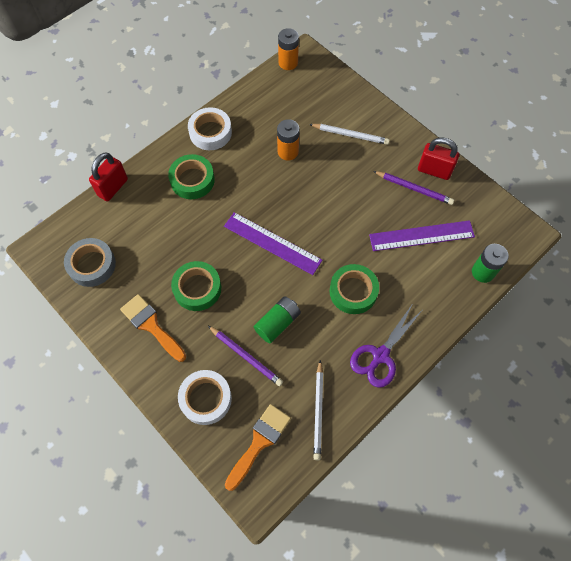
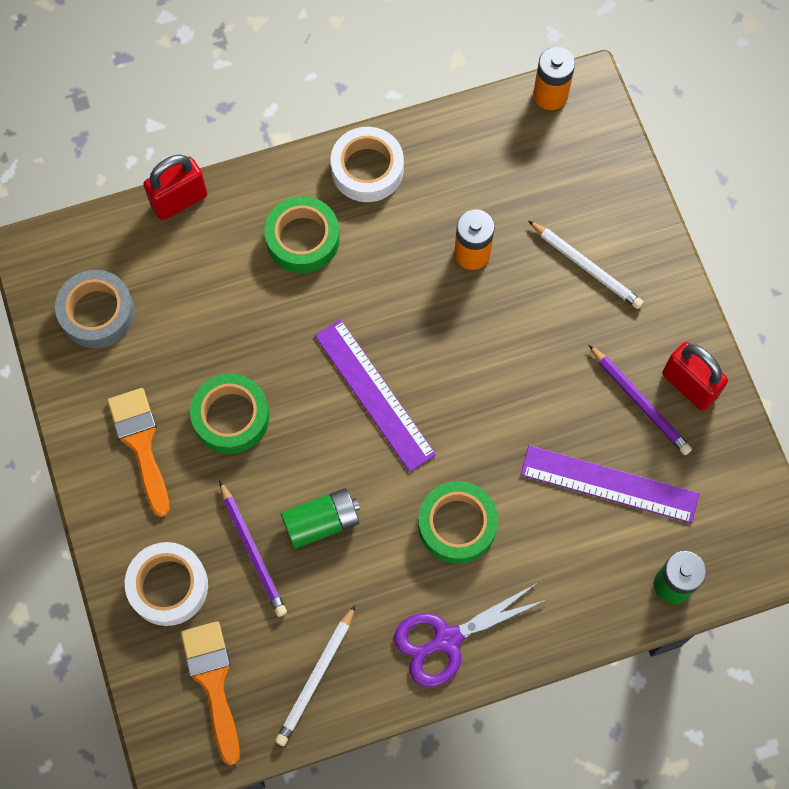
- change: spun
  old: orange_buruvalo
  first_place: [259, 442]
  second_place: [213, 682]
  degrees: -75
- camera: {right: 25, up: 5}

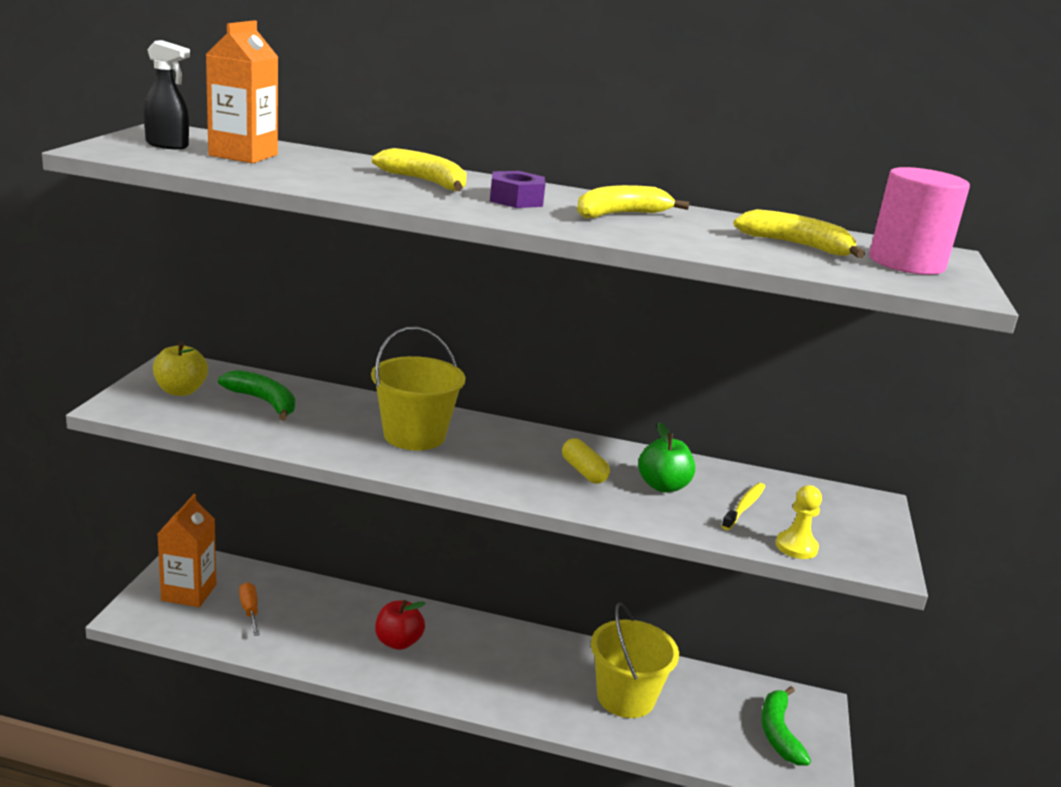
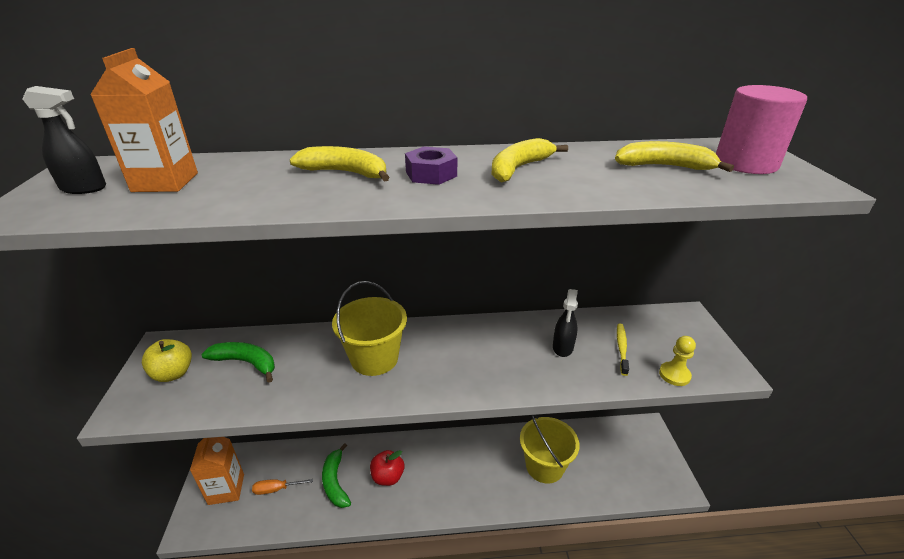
- change: exchanged
  old: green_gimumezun
  new: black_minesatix
  first_place: [663, 486]
  second_place: [563, 347]
- change: missing
  old: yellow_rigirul
  first_place: [583, 471]
- change: spun
  old: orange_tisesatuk
  first_place: [250, 611]
  second_place: [276, 489]
  degrees: -60
- change: relocated
  old: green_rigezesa
  first_place: [778, 733]
  second_place: [335, 482]
- camera: {right: -15, up: 10}

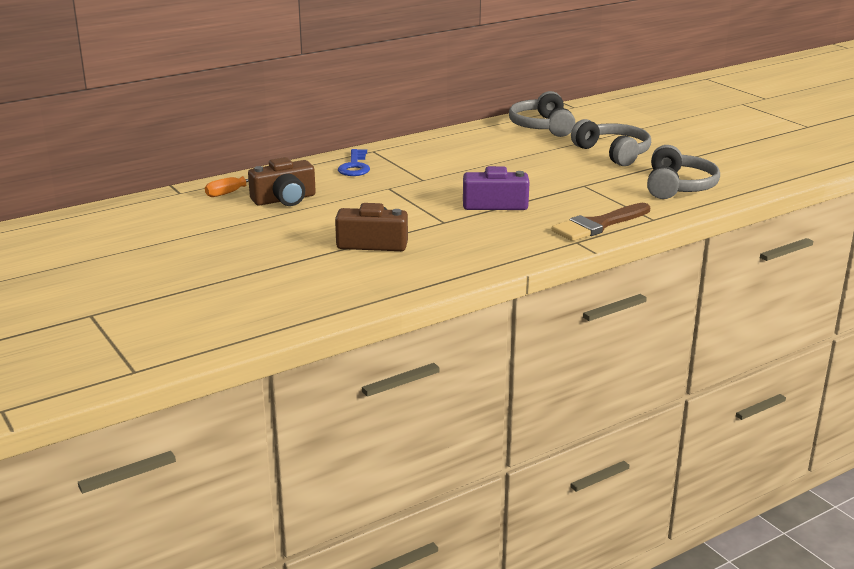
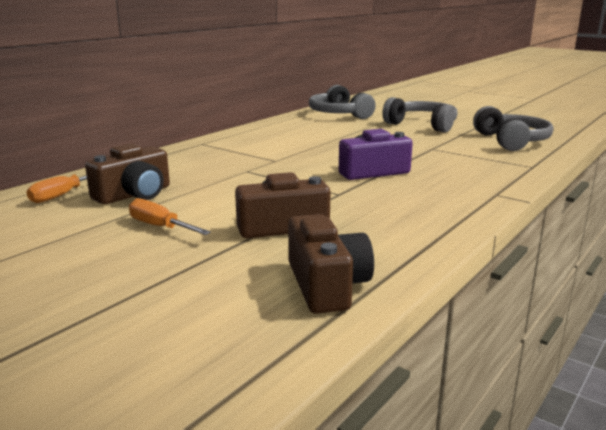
- change: missing
  old: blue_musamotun
  first_place: [355, 166]
- change: missing
  old: brown_buruvalo
  first_place: [598, 225]
- change: appeared
  new: orange_tisesatuk
  second_place: [160, 227]
- change: appeared
  new: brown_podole
  second_place: [326, 285]
- camera: {right: -20, up: -5}

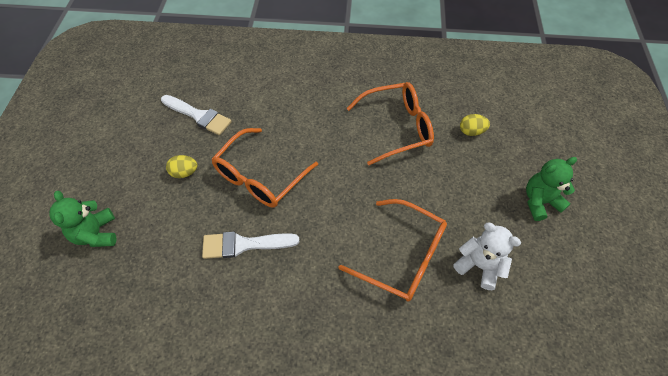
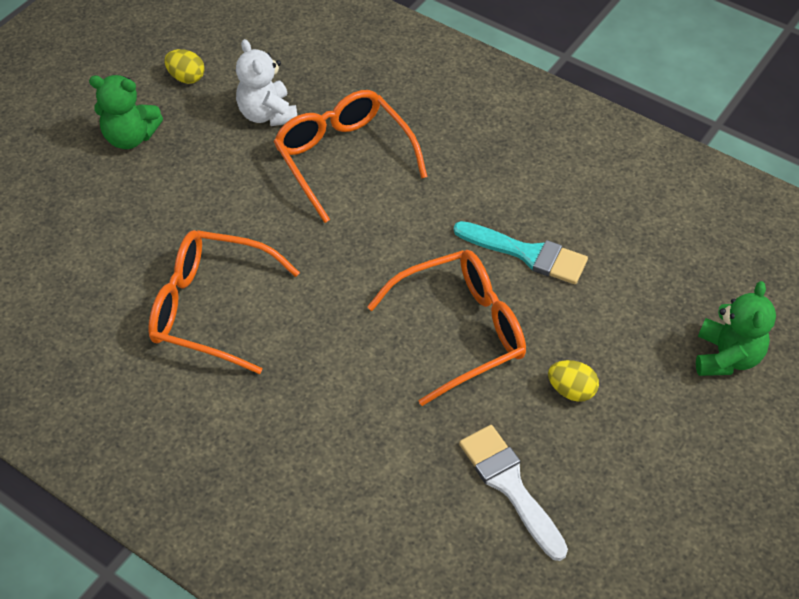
- change: relocated
  old: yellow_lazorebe
  first_place: [471, 131]
  second_place: [186, 77]
- change: colour
  old: white_buruvalo
  new: turquoise_buruvalo
  first_place: [244, 244]
  second_place: [527, 254]
- camera: {right: -150, up: -5}

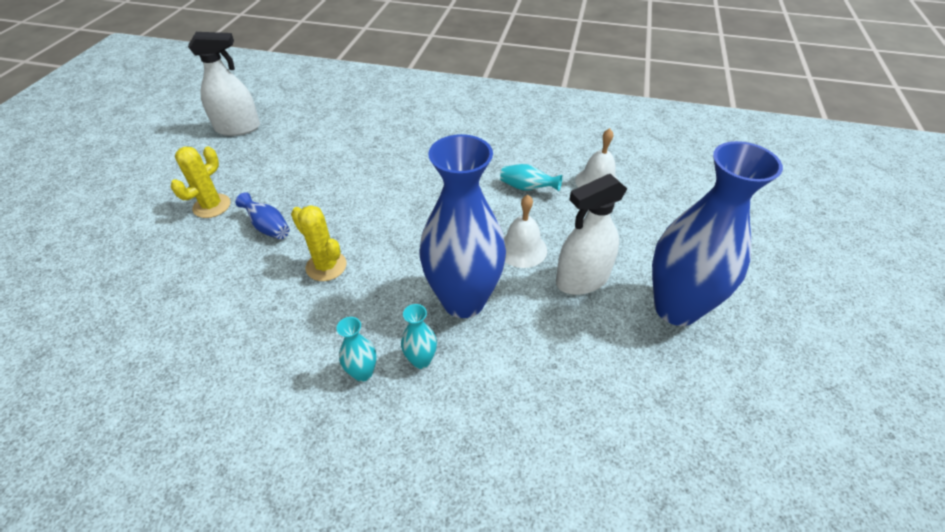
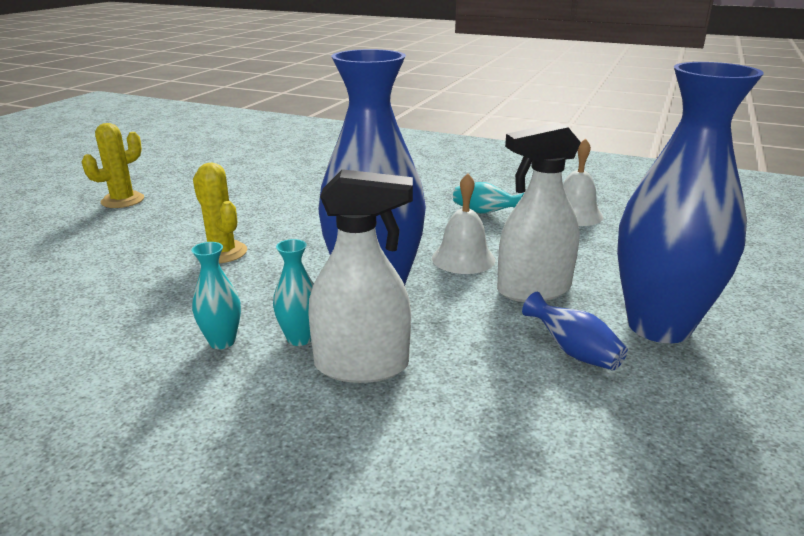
- change: relocated
  old: white_minesatix
  first_place: [238, 128]
  second_place: [362, 365]
- change: relocated
  old: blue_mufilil
  first_place: [268, 227]
  second_place: [573, 351]
- camera: {right: 10, up: -20}

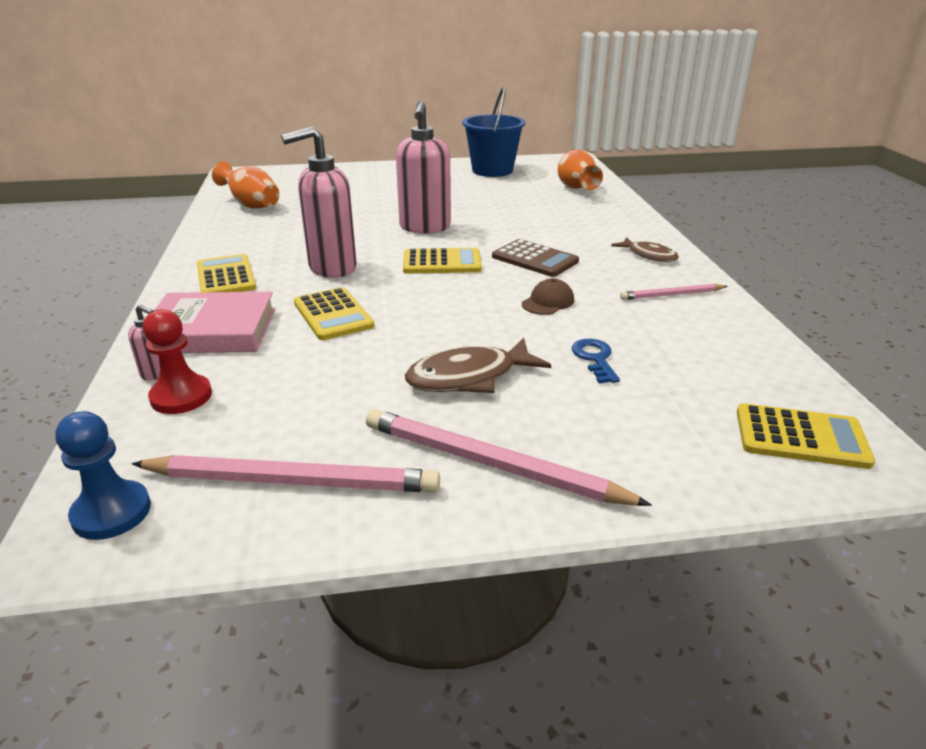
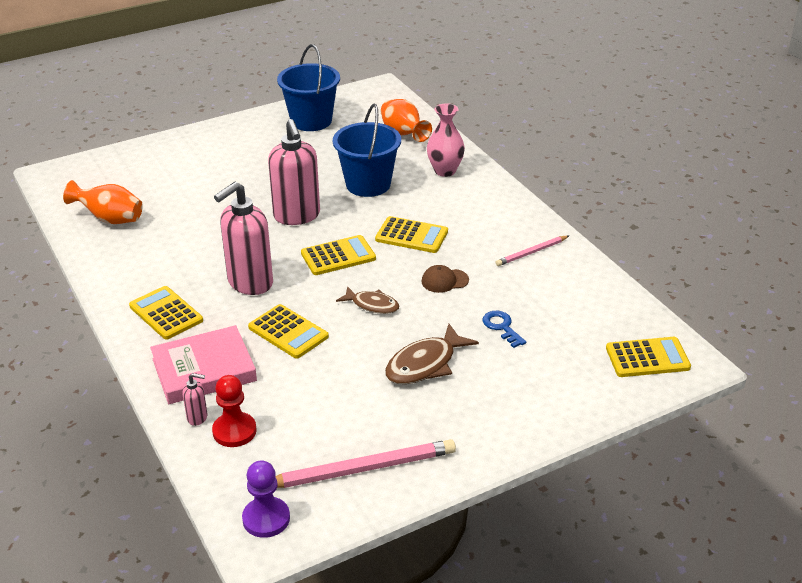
- change: relocated
  old: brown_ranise
  first_place: [649, 255]
  second_place: [372, 305]
- change: colour
  old: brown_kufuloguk
  new: yellow_kufuloguk
  first_place: [535, 259]
  second_place: [411, 236]
- change: spun
  old: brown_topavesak
  first_place: [548, 302]
  second_place: [444, 281]
  degrees: -120
- change: missing
  old: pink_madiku
  first_place: [491, 464]
- change: colour
  old: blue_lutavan
  new: purple_lutavan
  first_place: [111, 512]
  second_place: [266, 519]
- change: appeared
  new: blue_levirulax
  second_place: [368, 184]
- change: appeared
  new: pink_mufilil
  second_place: [445, 171]
- camera: {right: -20, up: 5}

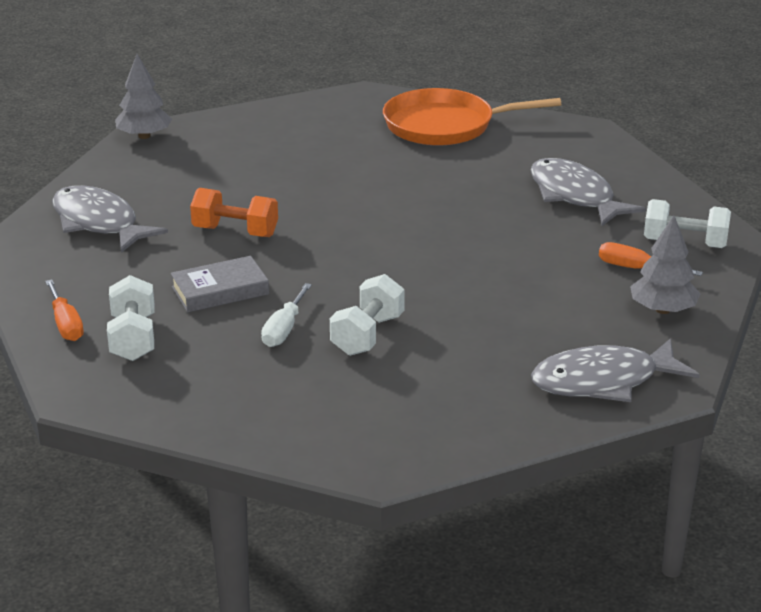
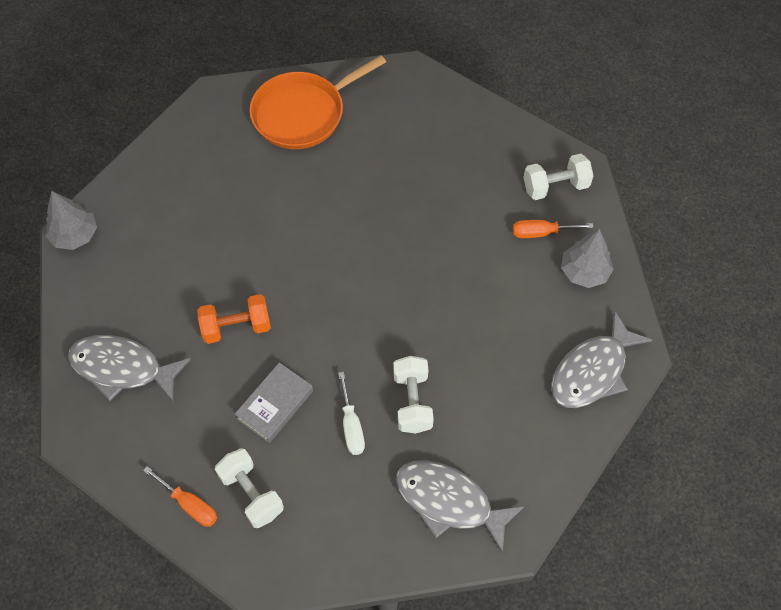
- change: relocated
  old: grey_ranise
  first_place: [574, 196]
  second_place: [449, 502]
- camera: {right: -30, up: 30}

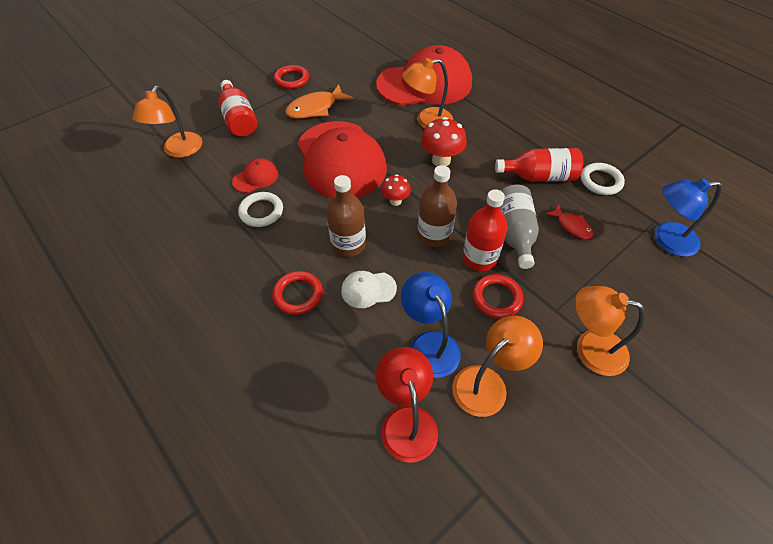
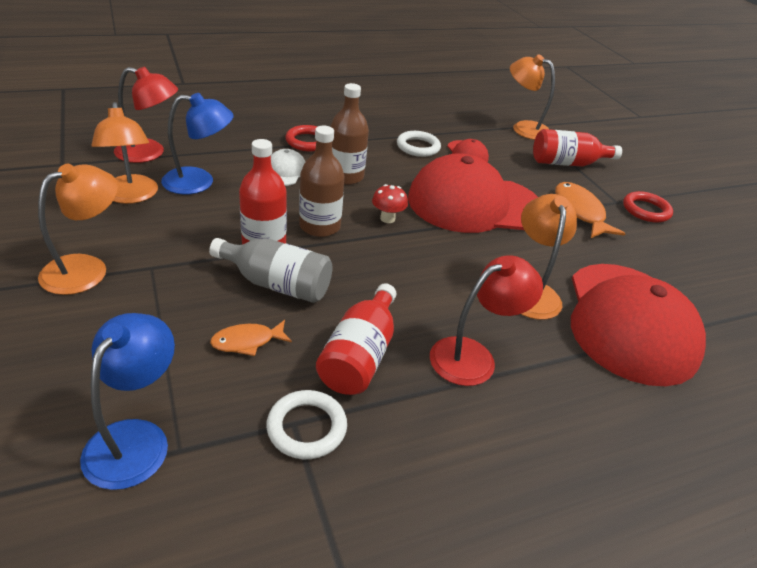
- change: missing
  old: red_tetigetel
  first_place: [441, 160]
- change: colour
  old: red_ranise
  new: orange_ranise
  first_place: [572, 226]
  second_place: [247, 342]
- change: missing
  old: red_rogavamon
  first_place: [496, 298]
- change: appeared
  new: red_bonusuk
  second_place: [473, 356]
- camera: {right: 105, up: -15}

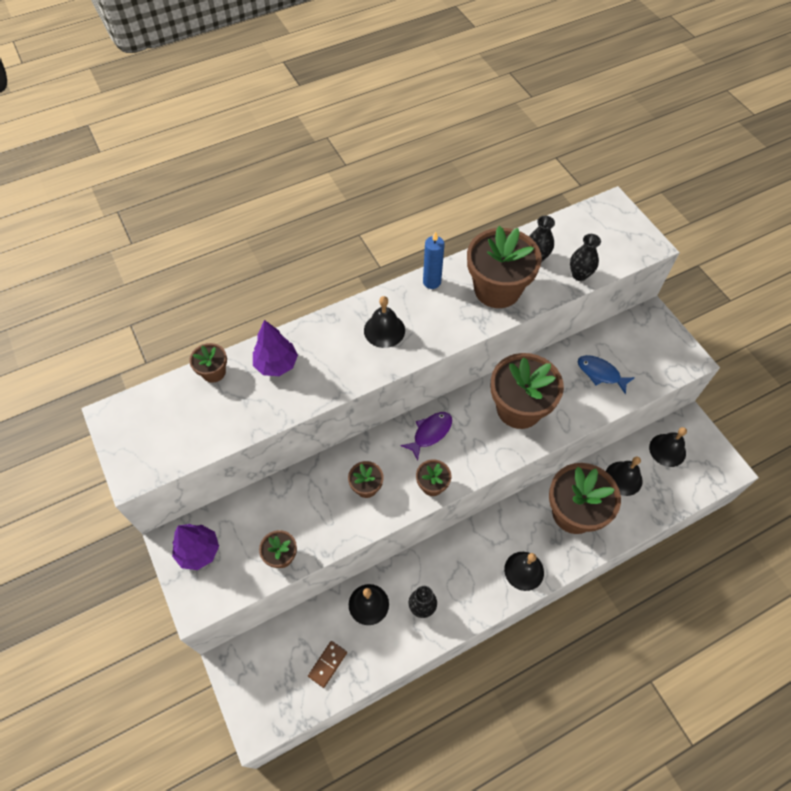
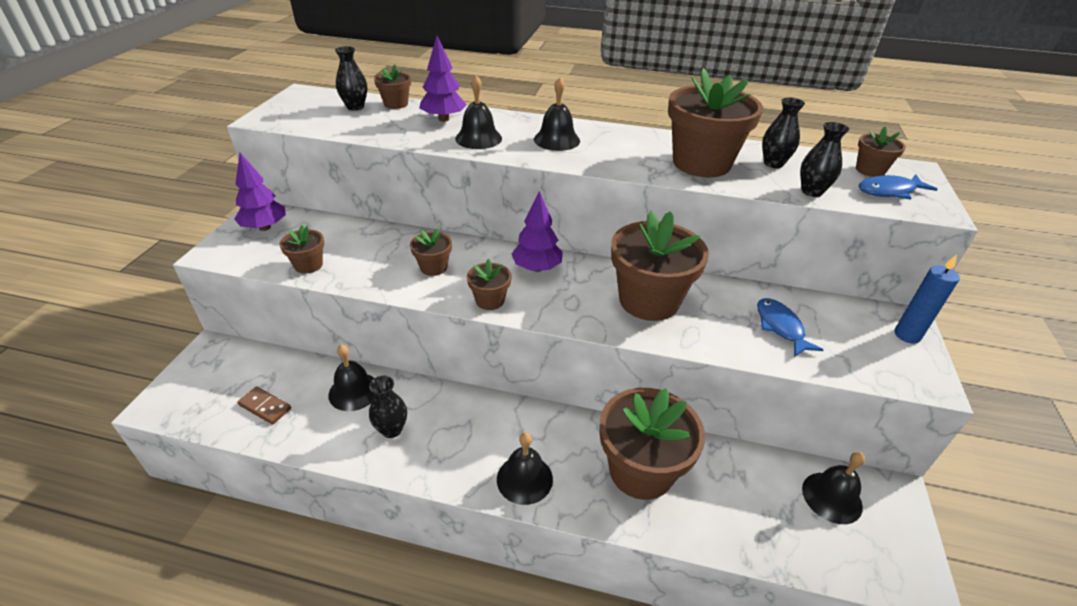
- change: relocated
  old: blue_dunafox
  first_place: [431, 282]
  second_place: [907, 335]
- change: exchanged
  old: purple_ranise
  new: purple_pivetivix
  first_place: [430, 433]
  second_place: [537, 268]
- change: relocated
  old: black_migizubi
  first_place: [623, 478]
  second_place: [478, 138]
- change: spun
  old: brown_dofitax
  first_place: [327, 664]
  second_place: [265, 407]
  degrees: 45
- change: appeared
  new: black_mufilil
  second_place: [355, 107]
- change: appeared
  new: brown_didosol
  second_place: [870, 170]
- change: appeared
  new: blue_ranise
  second_place: [889, 191]
- camera: {right: 40, up: -20}

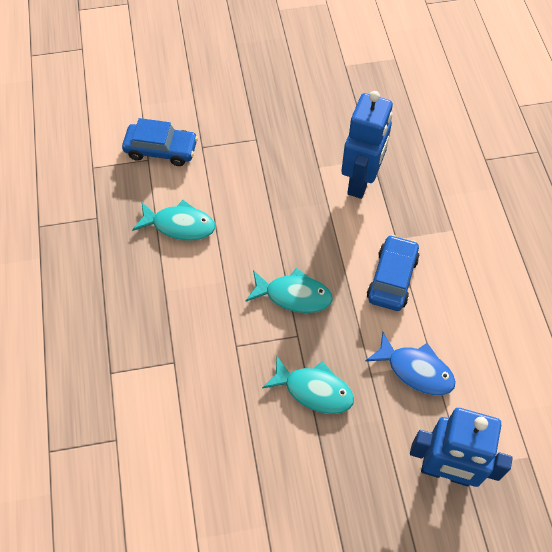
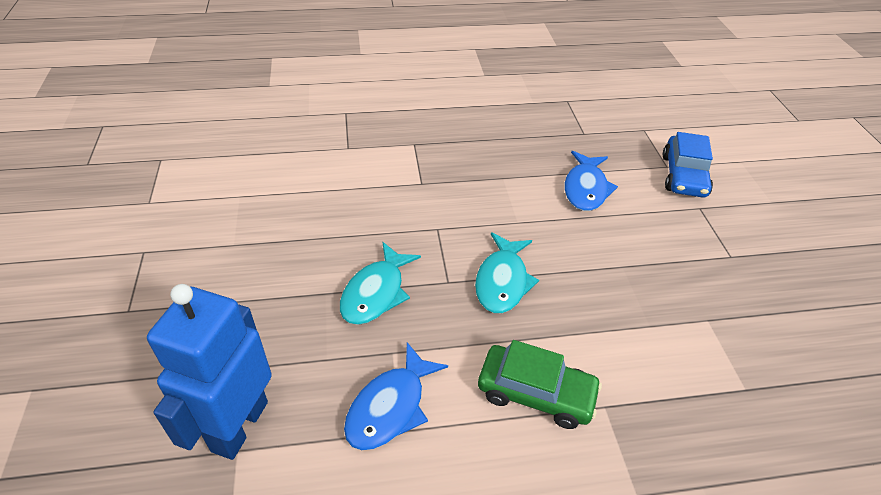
- change: missing
  old: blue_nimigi
  first_place: [361, 181]
- change: colour
  old: turquoise_ranise
  new: blue_ranise
  first_place: [179, 225]
  second_place: [585, 188]
- change: colour
  old: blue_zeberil
  new: green_zeberil
  first_place: [392, 278]
  second_place: [536, 393]
- camera: {right: 90, up: -15}

